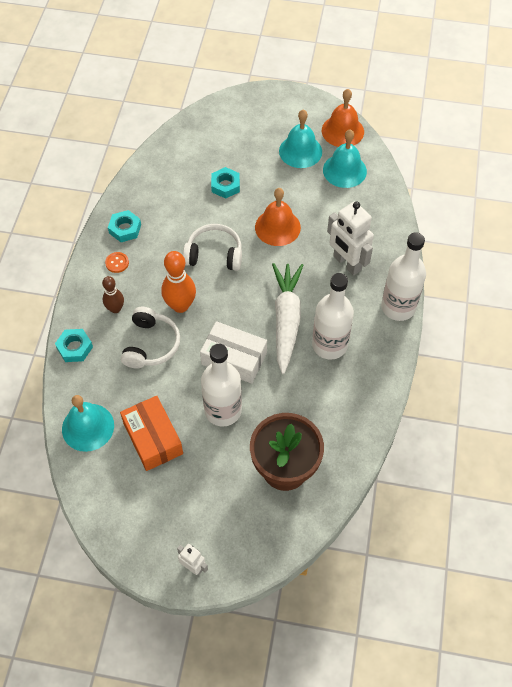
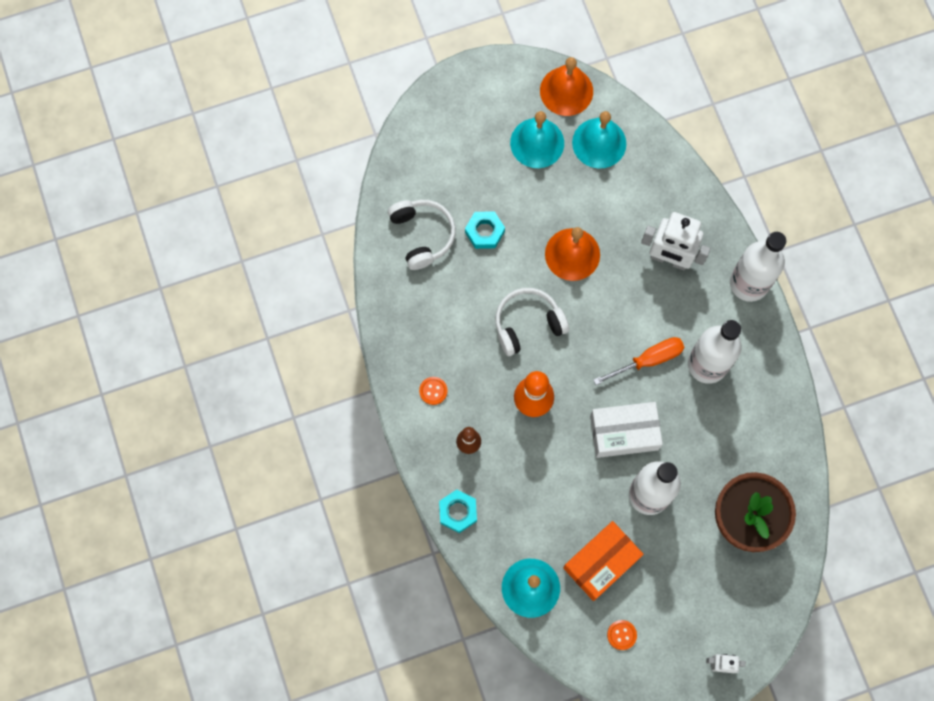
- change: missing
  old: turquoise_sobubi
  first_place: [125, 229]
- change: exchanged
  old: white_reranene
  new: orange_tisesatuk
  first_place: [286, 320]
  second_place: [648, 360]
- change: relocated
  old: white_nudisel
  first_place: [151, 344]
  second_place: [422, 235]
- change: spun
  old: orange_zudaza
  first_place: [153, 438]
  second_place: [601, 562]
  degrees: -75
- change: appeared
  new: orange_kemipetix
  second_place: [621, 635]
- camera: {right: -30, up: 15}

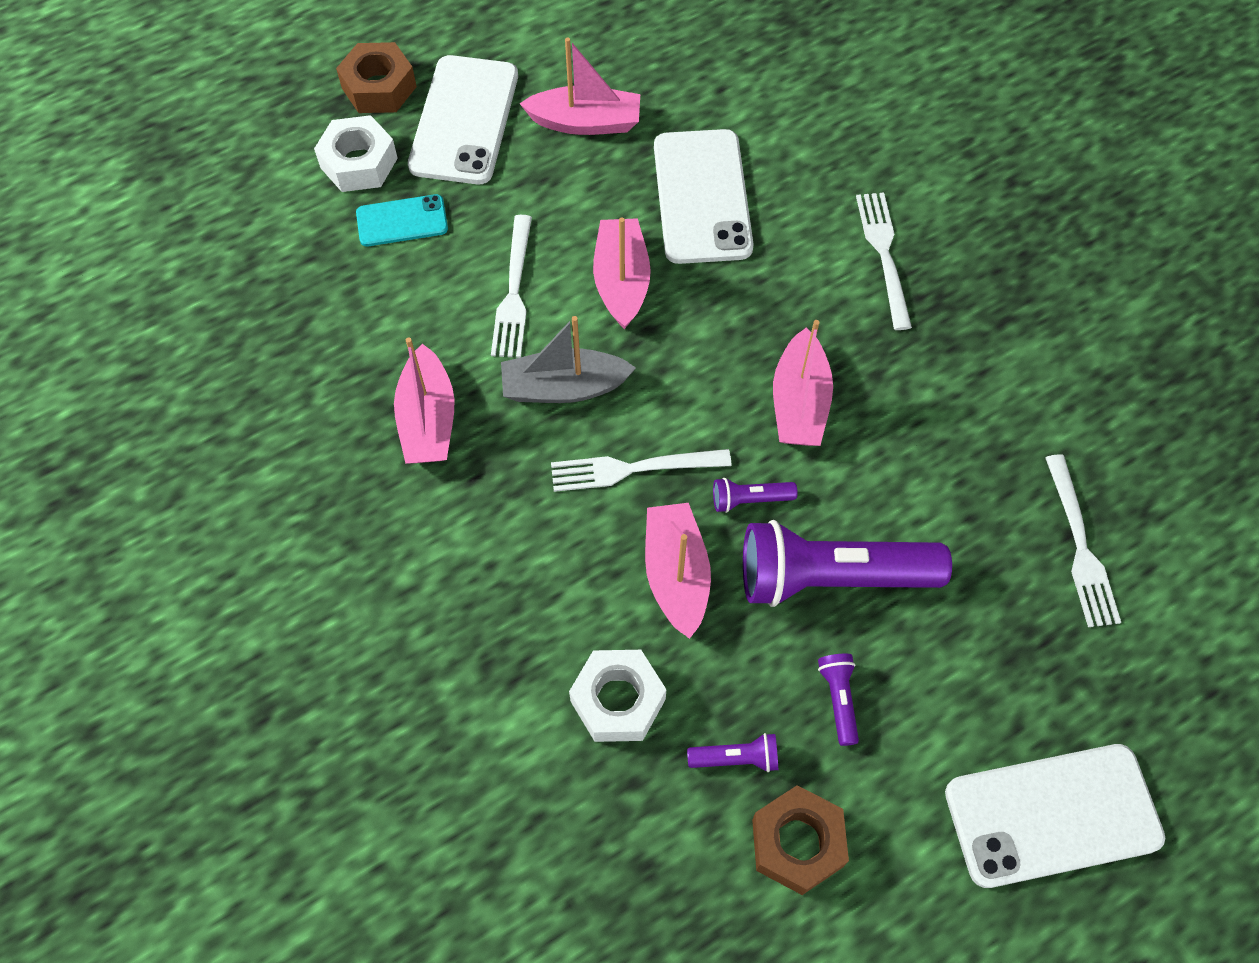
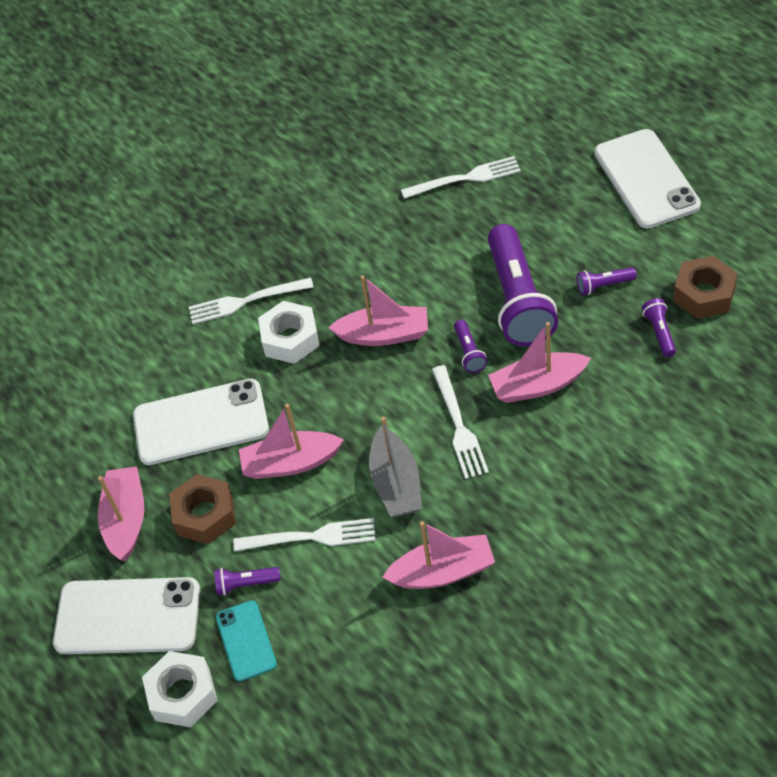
- change: relocated
  old: brown_sobubi
  first_place: [379, 87]
  second_place: [205, 515]
- change: relocated
  old: white_sobubi
  first_place: [618, 700]
  second_place: [290, 339]
- change: appeared
  new: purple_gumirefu
  second_place: [245, 584]
- camera: {right: -90, up: -10}

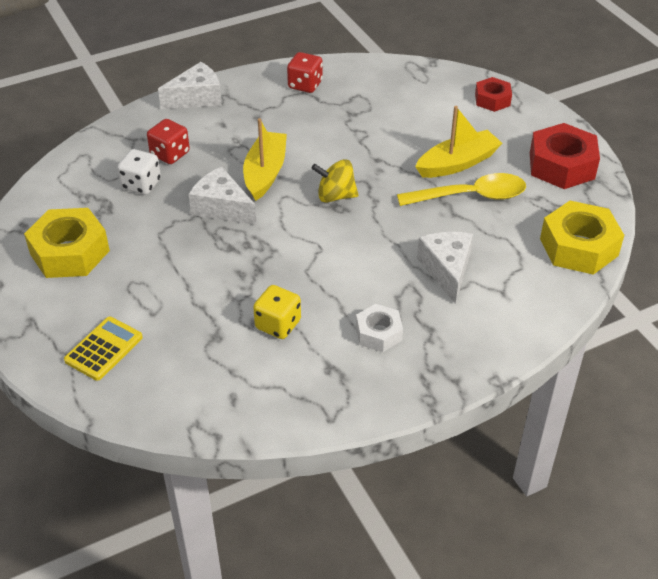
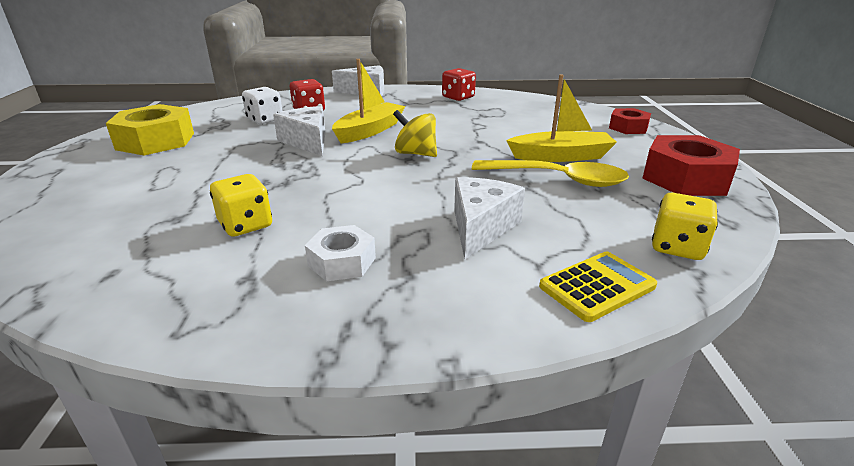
- change: exchanged
  old: yellow_sobubi
  new: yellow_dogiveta
  first_place: [578, 247]
  second_place: [677, 247]
- change: relocated
  old: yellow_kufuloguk
  first_place: [104, 349]
  second_place: [597, 286]
- camera: {right: 25, up: -15}

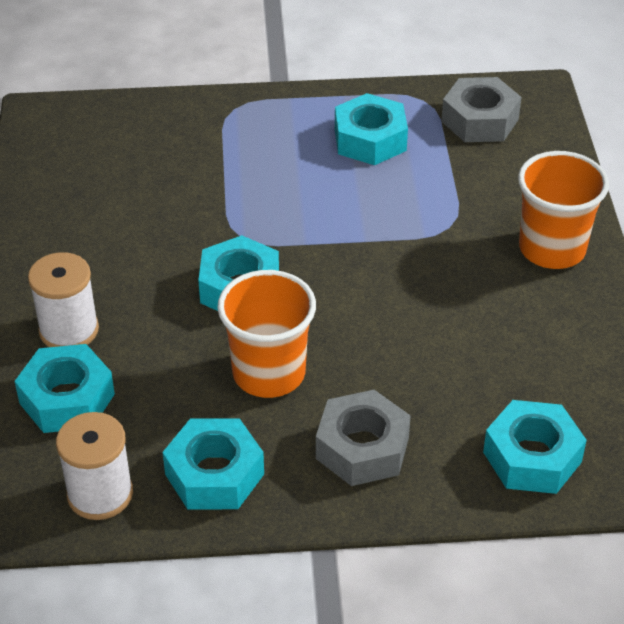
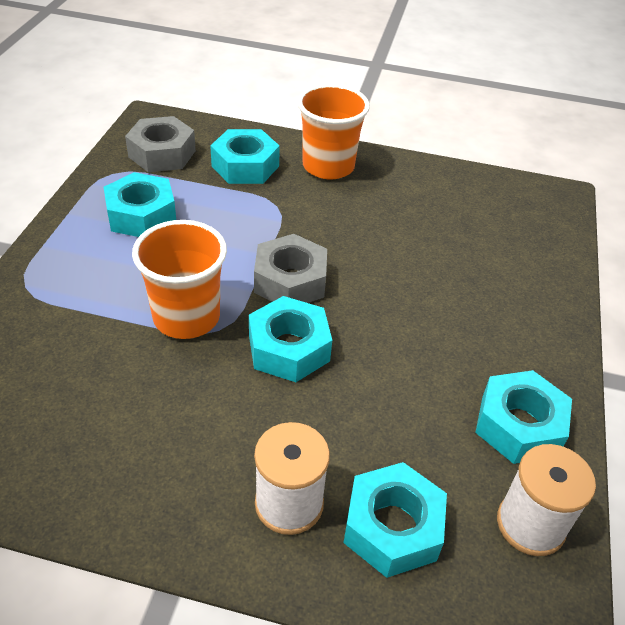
- change: relocated
  old: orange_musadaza
  first_place: [269, 373]
  second_place: [186, 317]
- change: relocated
  old: grey_sobubi
  first_place: [362, 448]
  second_place: [290, 281]
- change: relocated
  old: turquoise_sobubi
  first_place: [532, 457]
  second_place: [245, 166]
- camera: {right: -75, up: 0}

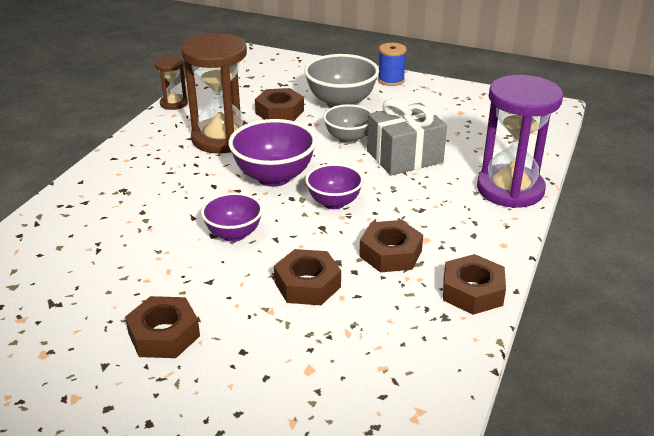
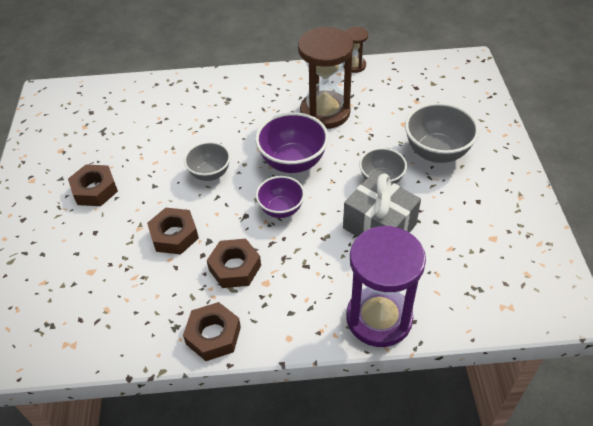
- change: missing
  old: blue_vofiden
  first_place: [391, 80]
- change: missing
  old: brown_sobubi
  first_place: [279, 112]
- change: colour
  old: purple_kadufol
  new: grey_kadufol
  first_place: [234, 234]
  second_place: [210, 173]
- camera: {right: 65, up: 15}

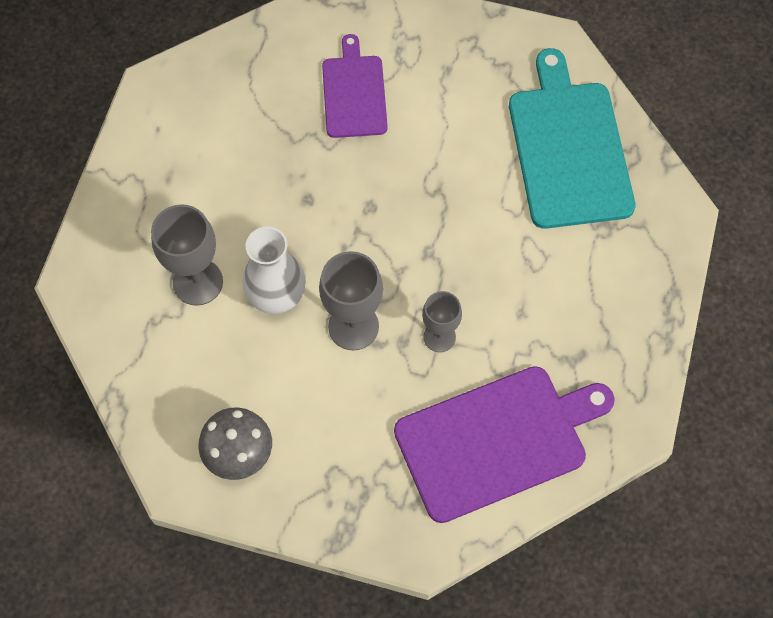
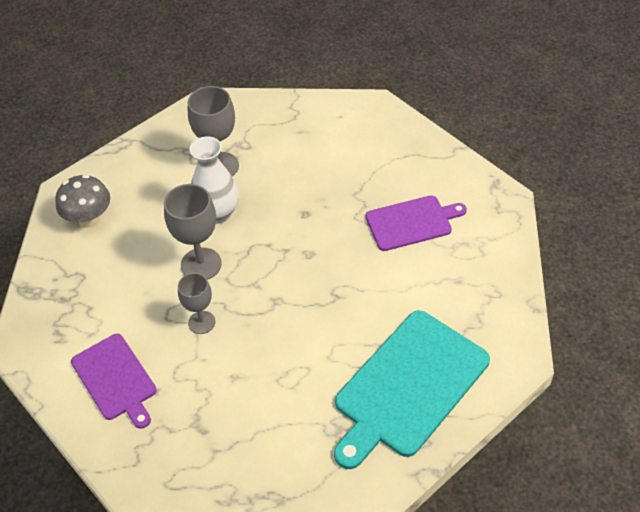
- change: spun
  old: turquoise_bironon
  first_place: [568, 148]
  second_place: [408, 387]
  degrees: 150
- change: size
  old: purple_bironon
  first_place: [497, 440]
  second_place: [115, 379]
  factor: 0.6
- camera: {right: 80, up: -15}

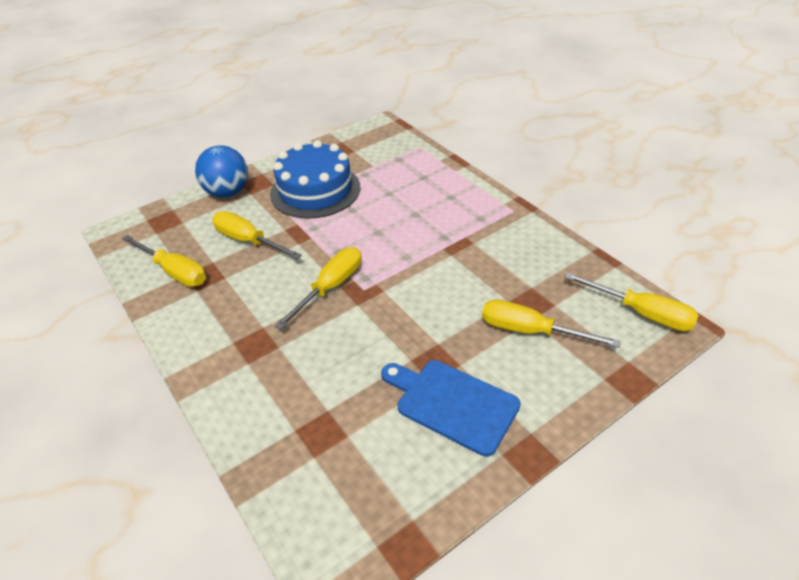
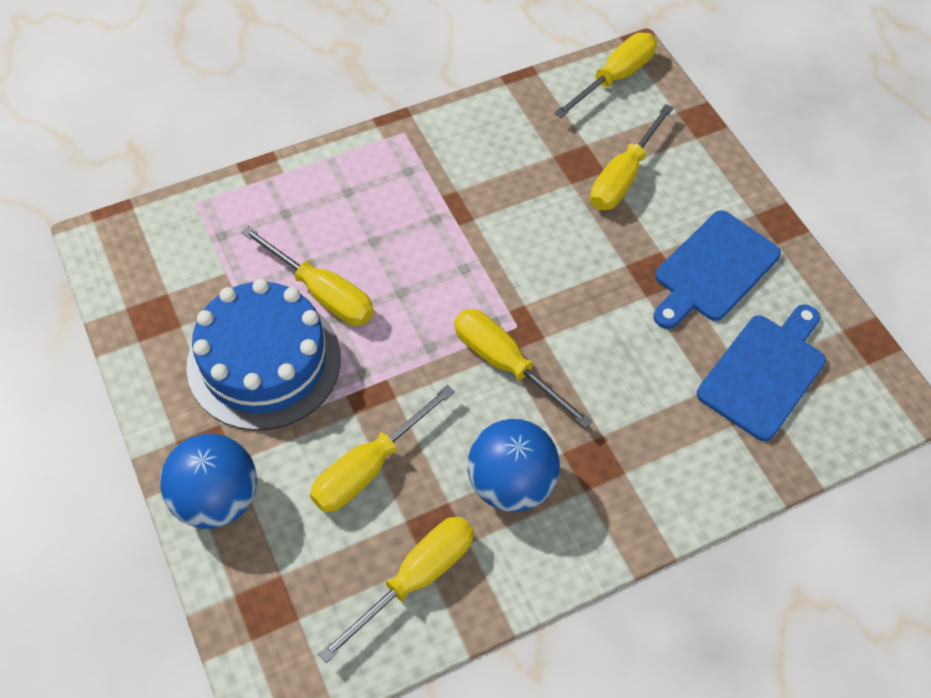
- change: appeared
  new: yellow_tisesatuk
  second_place: [322, 293]
- change: appeared
  new: blue_bironon
  second_place: [765, 372]
- change: appeared
  new: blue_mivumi
  second_place: [510, 483]
- camera: {right: -85, up: 15}

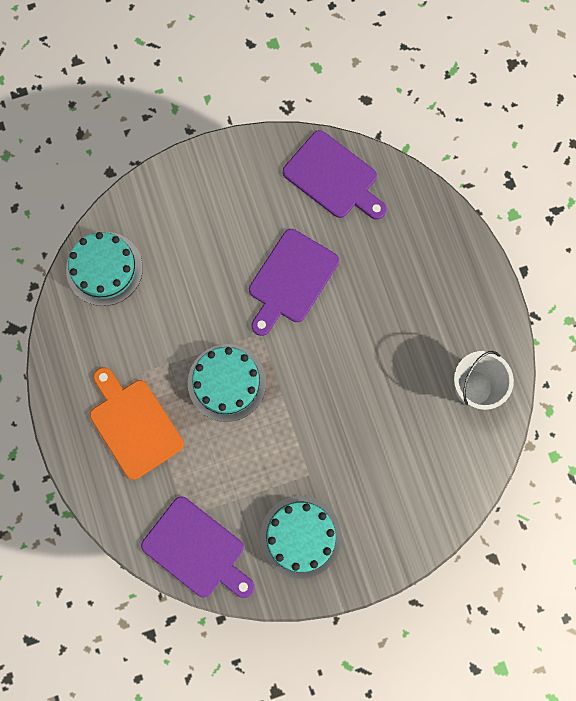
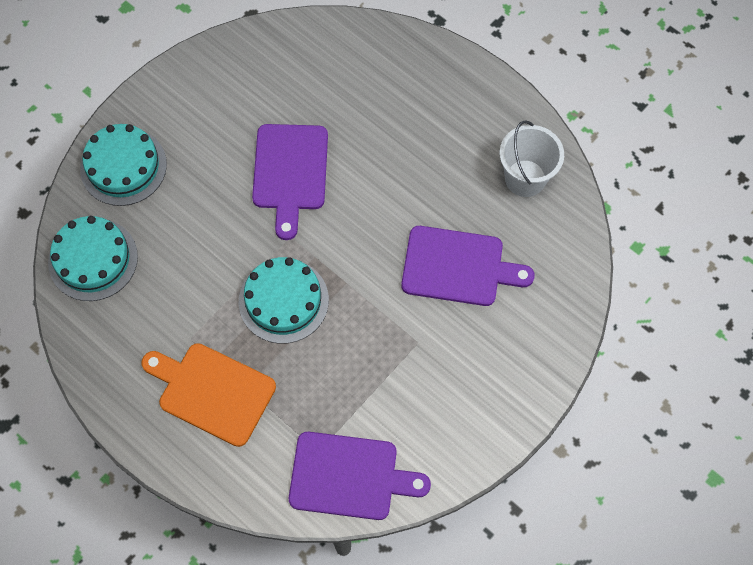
- change: relocated
  old: purple_bironon
  first_place: [333, 177]
  second_place: [458, 267]
- change: relocated
  old: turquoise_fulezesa
  first_place: [300, 536]
  second_place: [123, 166]
- camera: {right: -30, up: -10}

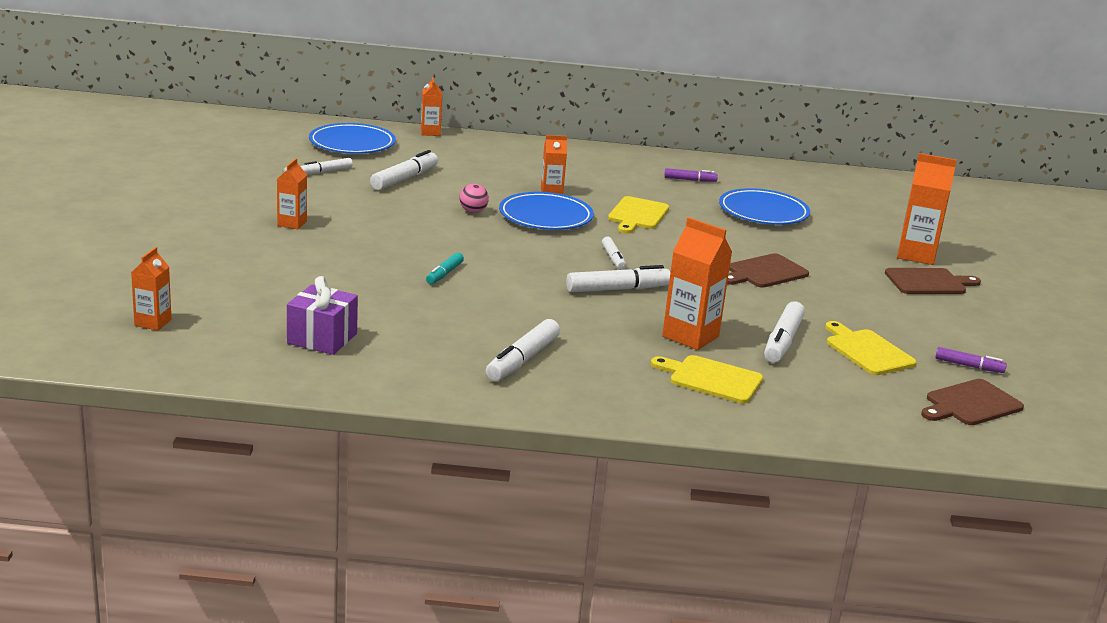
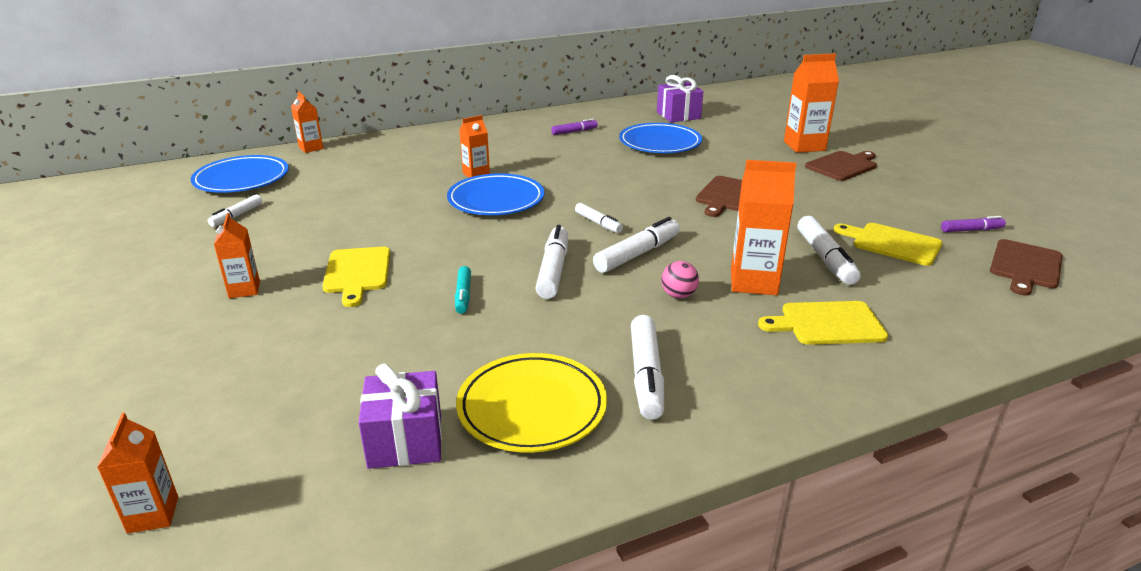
- change: relocated
  old: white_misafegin
  first_place: [404, 179]
  second_place: [553, 270]
- change: relocated
  old: pink_mivumi
  first_place: [473, 211]
  second_place: [678, 295]
- change: relocated
  old: yellow_bironon
  first_place: [637, 215]
  second_place: [357, 273]
- change: appeared
  new: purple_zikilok
  second_place: [678, 115]
- change: appeared
  new: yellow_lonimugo
  second_place: [532, 407]
- camera: {right: -25, up: 5}

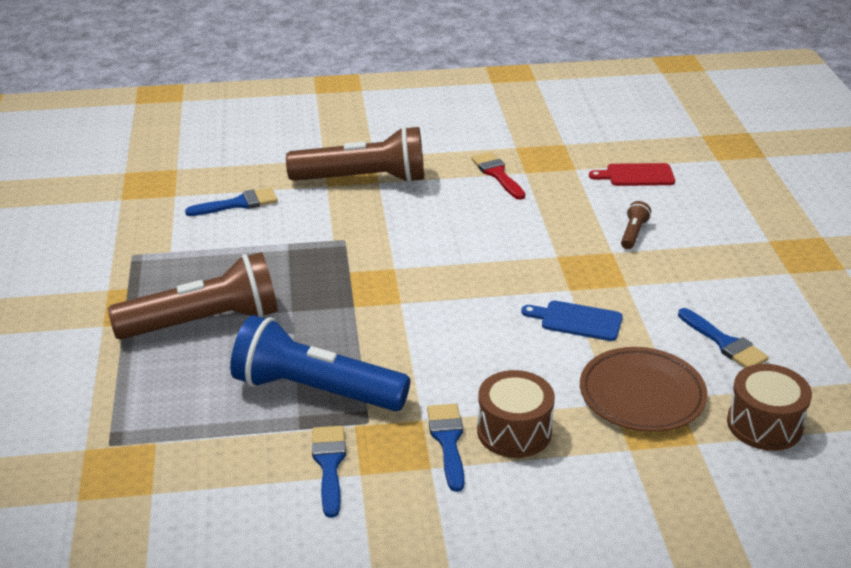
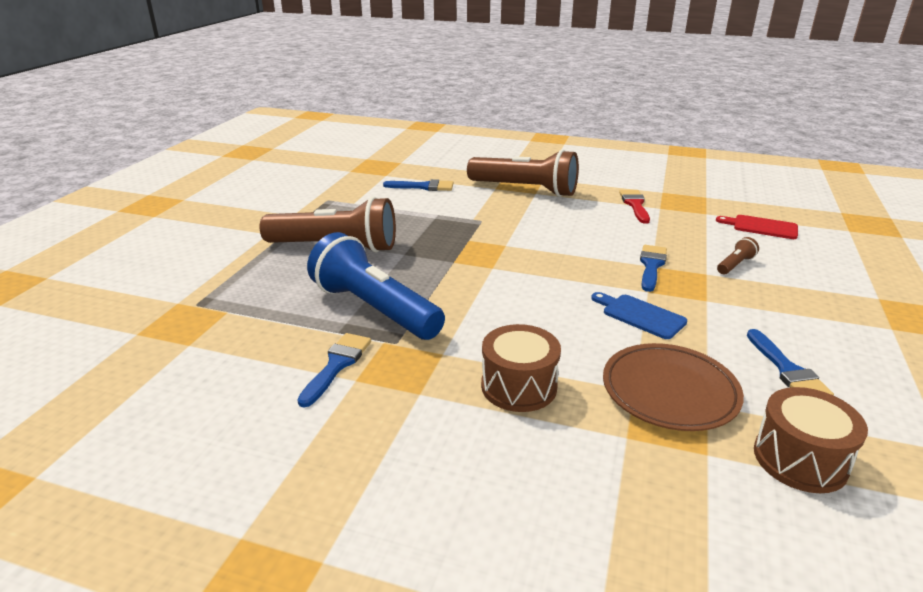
- change: relocated
  old: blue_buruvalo
  first_place: [448, 441]
  second_place: [651, 266]
- camera: {right: 25, up: -5}

